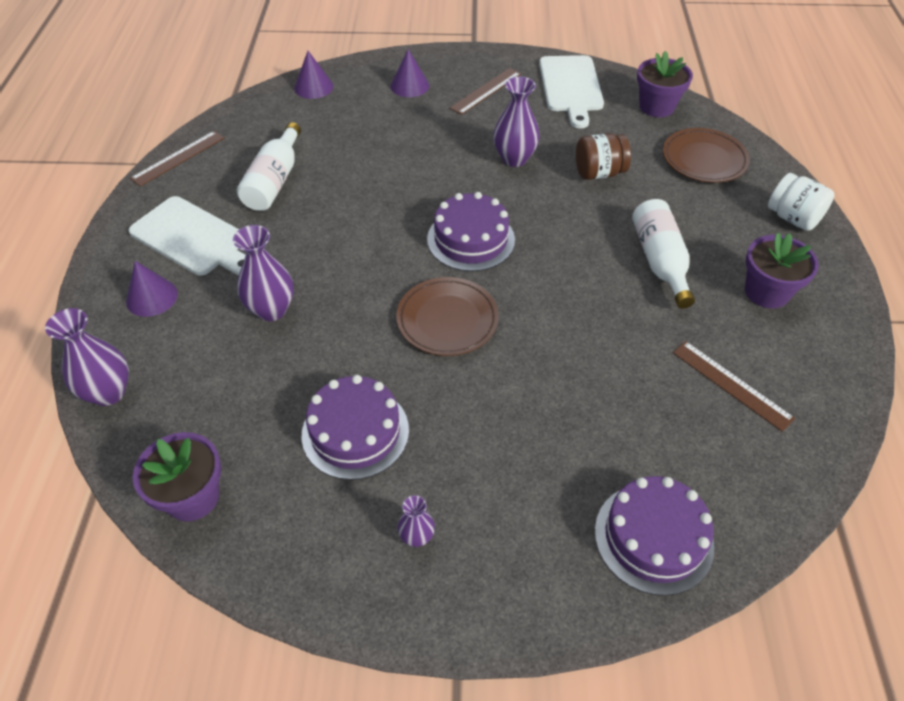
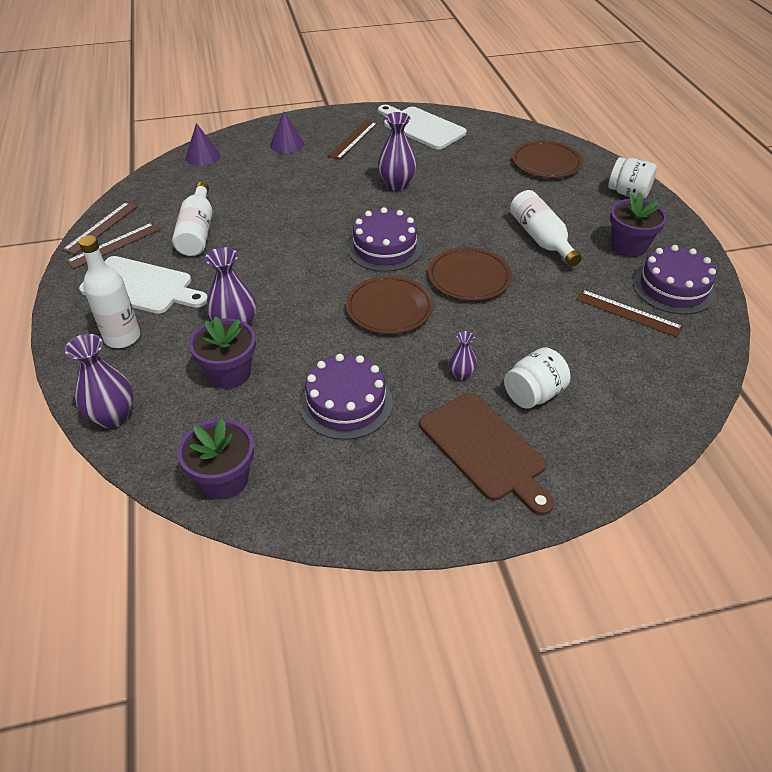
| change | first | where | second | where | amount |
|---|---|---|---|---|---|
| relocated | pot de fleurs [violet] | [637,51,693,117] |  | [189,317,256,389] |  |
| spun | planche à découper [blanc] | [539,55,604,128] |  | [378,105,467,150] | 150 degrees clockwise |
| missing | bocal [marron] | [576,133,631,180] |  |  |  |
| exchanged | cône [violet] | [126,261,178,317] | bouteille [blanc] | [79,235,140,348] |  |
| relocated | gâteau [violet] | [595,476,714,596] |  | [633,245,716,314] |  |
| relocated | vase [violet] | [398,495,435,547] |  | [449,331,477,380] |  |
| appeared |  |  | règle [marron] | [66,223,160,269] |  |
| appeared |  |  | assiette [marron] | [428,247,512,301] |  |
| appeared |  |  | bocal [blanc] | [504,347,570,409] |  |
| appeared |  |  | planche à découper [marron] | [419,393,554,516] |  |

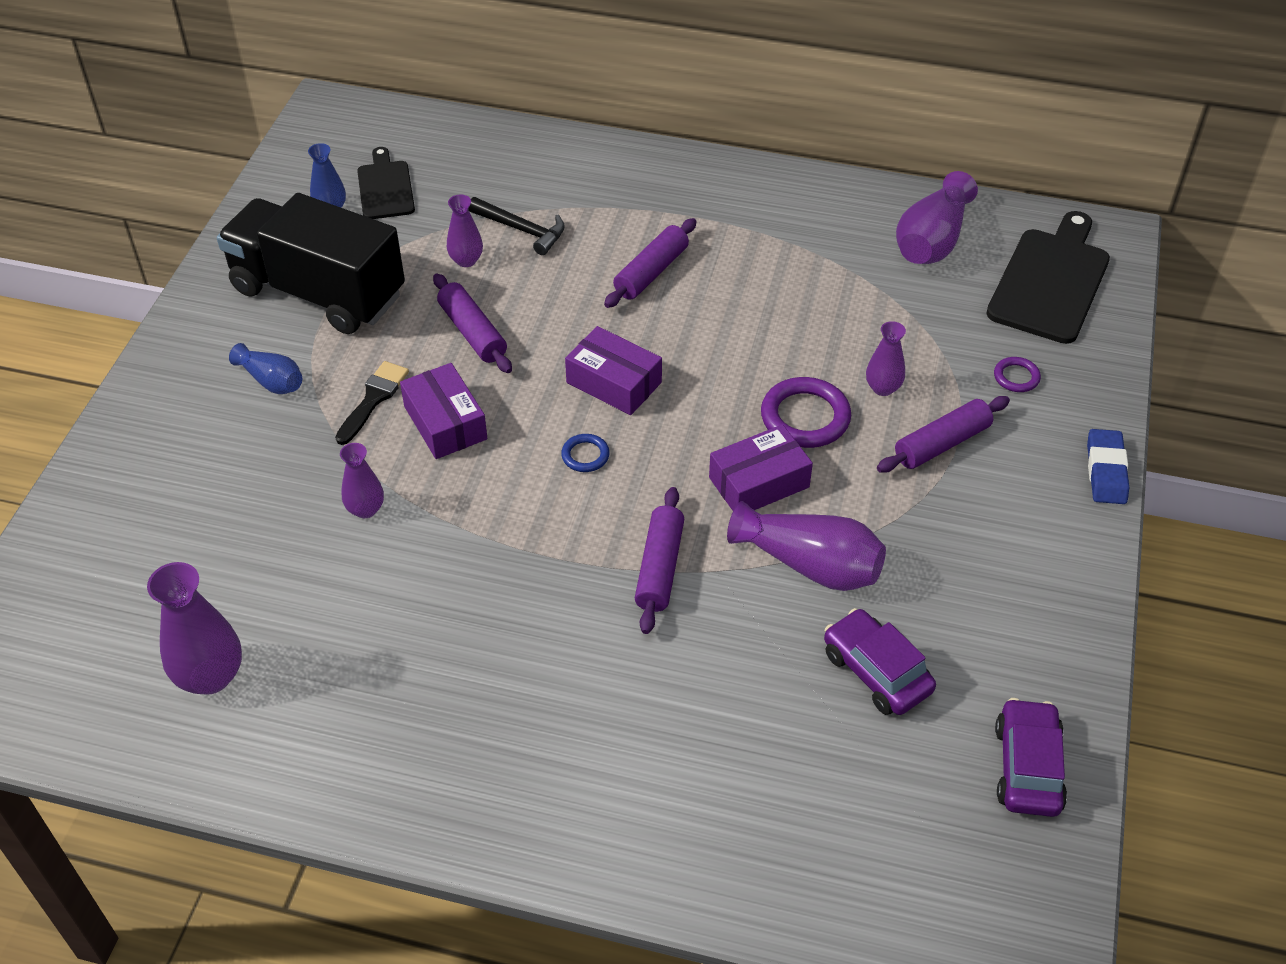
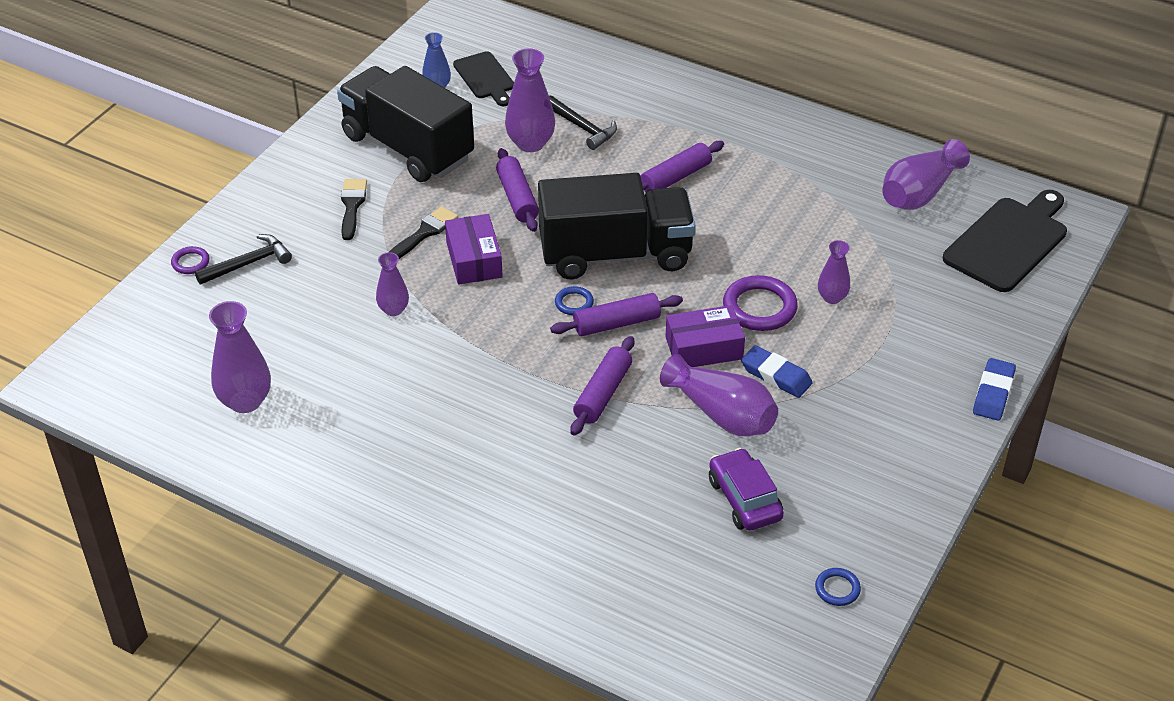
| change | first | where | second | where | amount |
|---|---|---|---|---|---|
| spun | planche à découper [noir] | [357,147,415,219] |  | [453,51,514,106] | 150 degrees clockwise |
| size | vase [violet] | [447,194,483,267] |  | [505,48,555,152] | x1.69 |
| exchanged | boîte [violet] | [565,326,662,415] | camion [noir] | [538,173,696,279] |  |
| exchanged | vase [bleu] | [229,343,302,394] | pinceau [noir] | [341,179,367,240] |  |
| relocated | anneau [violet] | [994,357,1041,392] |  | [171,246,209,274] |  |
| relocated | rouleau à pâtisserie [violet] | [877,396,1010,473] |  | [550,293,683,336] |  |
| exchanged | voiture [violet] | [995,698,1067,817] | anneau [bleu] | [815,568,861,606] |  |
| appeared |  |  | marteau [noir] | [195,234,292,285] |  |
| appeared |  |  | gomme [bleu] | [741,345,813,398] |  |

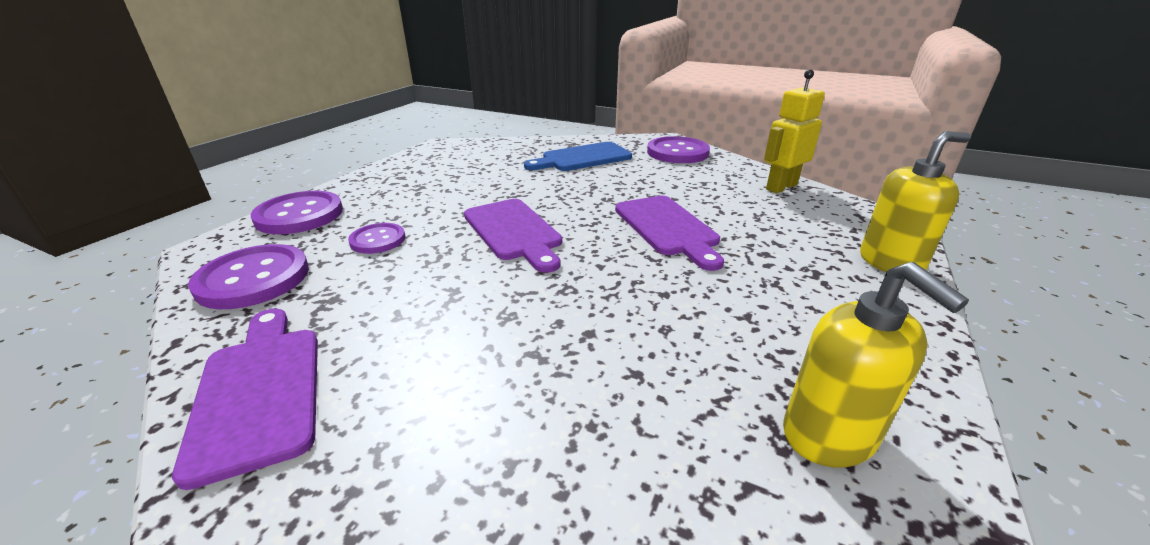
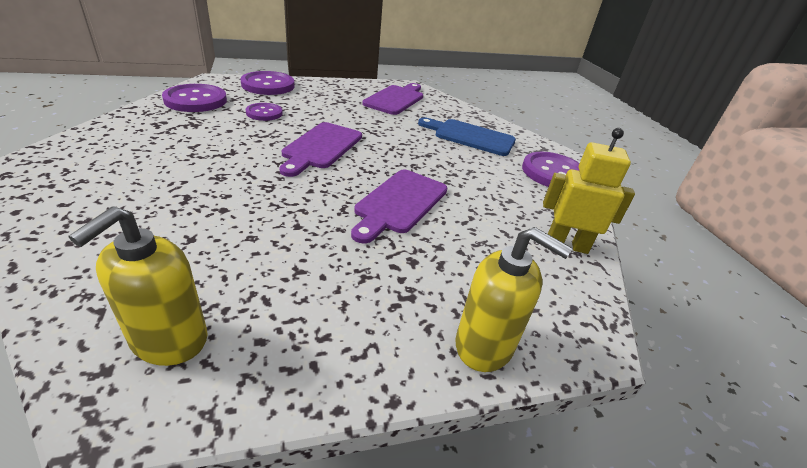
| change | first | where | second | where | amount |
|---|---|---|---|---|---|
| relocated | planche à découper [violet] | [172,309,318,490] |  | [362,83,423,115] |  |

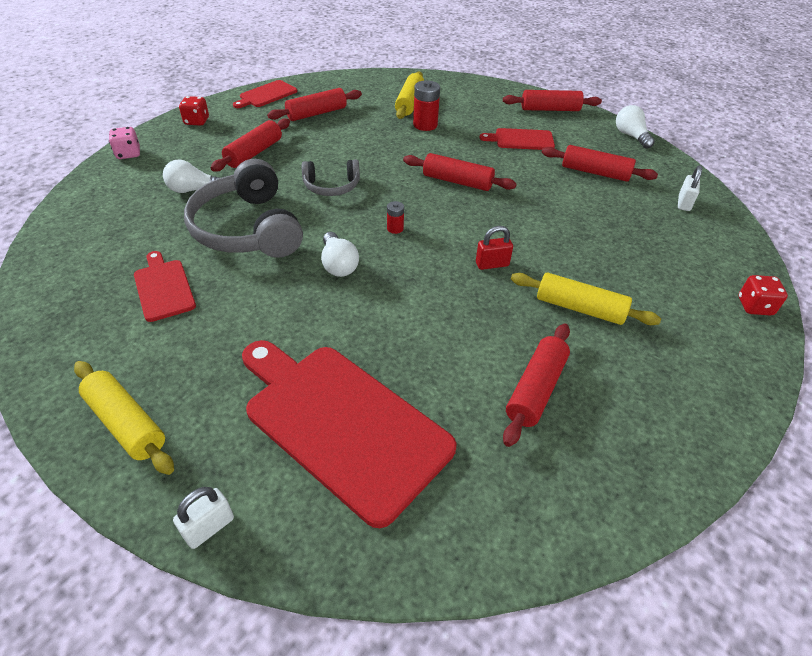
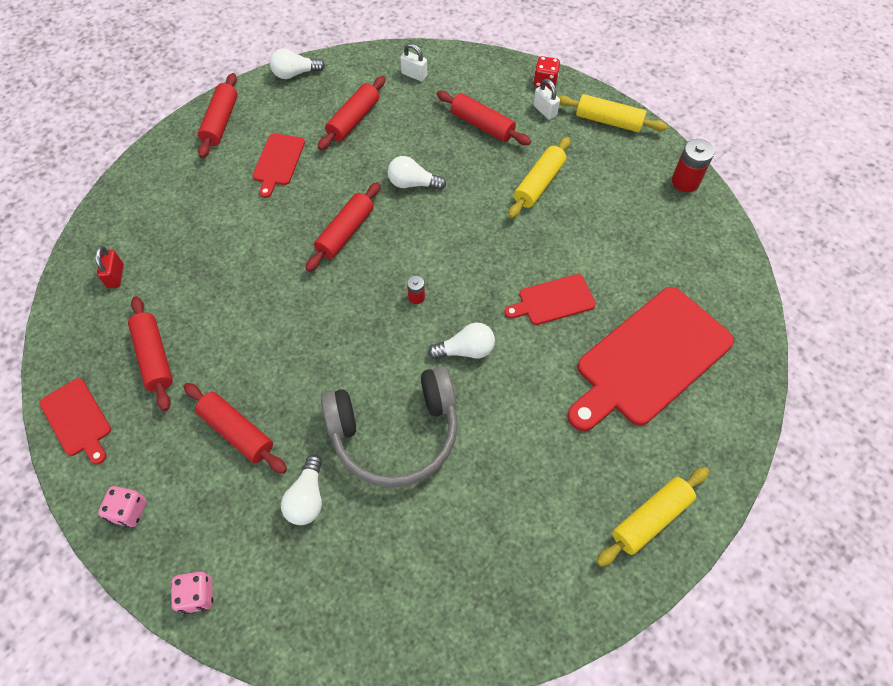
| change | first | where | second | where | amount |
|---|---|---|---|---|---|
| relocated | rouleau à pâtisserie [jaune] | [395,71,424,119] |  | [558,94,667,132] |  |
| relocated | pile [rouge] | [413,80,440,131] |  | [672,139,714,192] |  |
| colour | dé [rouge] | [179,96,209,126] | dé [rose] | [98,486,147,527] |  |
| missing | casque audio [gris] | [302,160,360,196] |  |  |  |
| relocated | cadenas [rouge] | [476,226,513,270] |  | [95,246,124,288] |  |
| relocated | planche à découper [rouge] | [134,251,196,322] |  | [504,274,596,325] |  |
| relocated | rouleau à pâtisserie [rouge] | [503,323,570,447] |  | [437,91,531,145] |  |
| relocated | cadenas [blanc] | [173,487,234,549] |  | [533,79,560,120] |  |
| appeared |  |  | ampoule [blanc] | [388,156,446,190] |  |

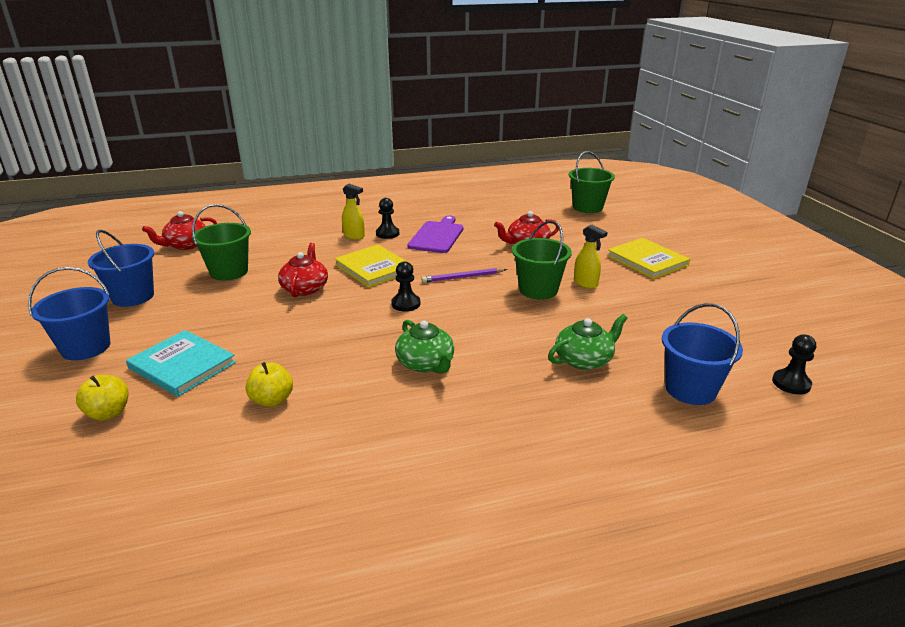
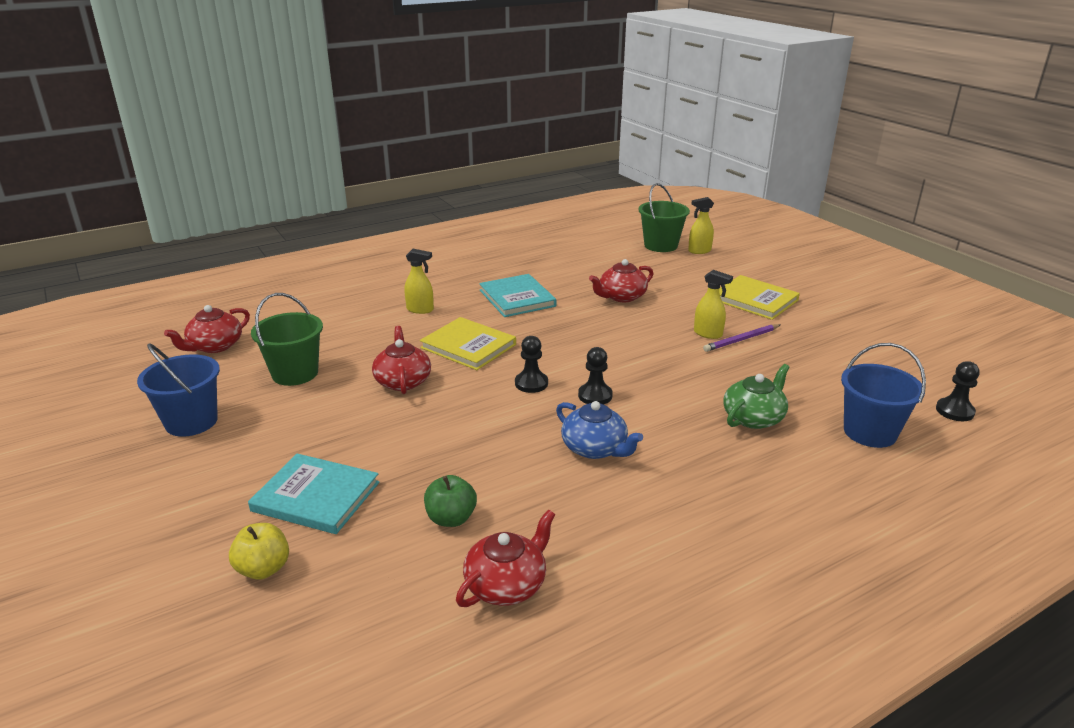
| change | first | where | second | where | amount |
|---|---|---|---|---|---|
| relocated | pion [noir] | [376,198,399,239] |  | [578,347,613,405] |  |
| exchanged | planche à découper [violet] | [407,216,464,253] | livre [turquoise] | [479,274,556,317] |  |
| missing | seau [vert] | [512,220,572,300] |  |  |  |
| missing | seau [bleu] | [28,267,110,361] |  |  |  |
| relocated | crayon [violet] | [421,268,507,283] |  | [703,324,780,352] |  |
| colour | théière [vert] | [395,320,454,374] | théière [bleu] | [556,401,643,459] |  |
| colour | pomme [jaune] | [246,362,293,407] | pomme [vert] | [424,475,477,527] |  |
| appeared |  |  | vaporisateur [jaune] | [688,197,714,254] |  |
| appeared |  |  | théière [rouge] | [456,510,555,607] |  |

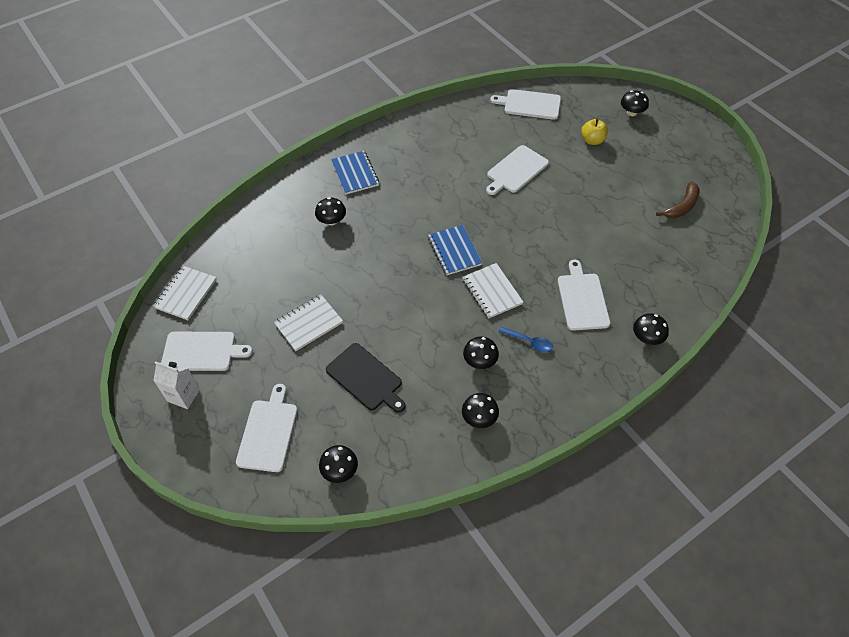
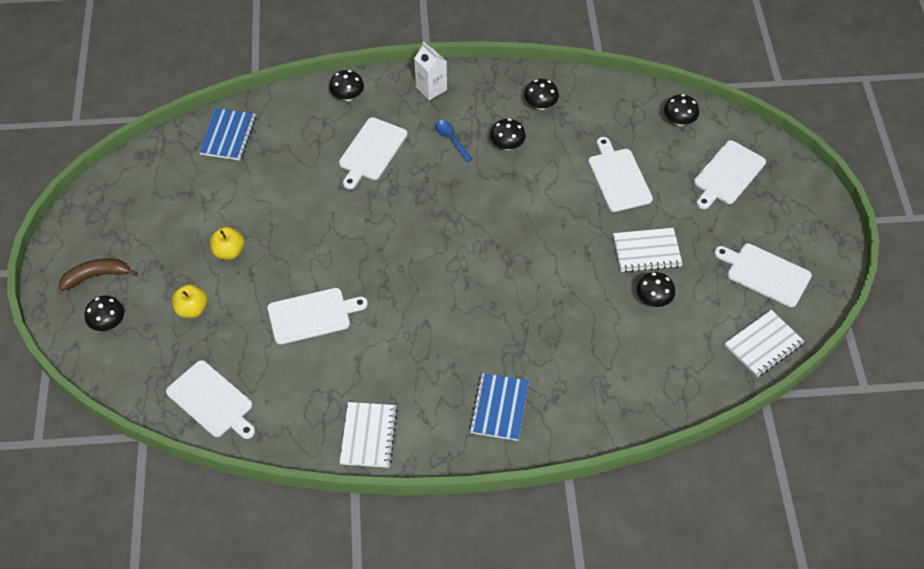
| change | first | where | second | where | amount |
|---|---|---|---|---|---|
| relocated | banane [marron] | [656,181,699,218] |  | [59,258,137,291] |  |
| relocated | champignon [noir] | [315,197,346,225] |  | [637,272,675,307] |  |
| relocated | carnet [bleu] | [428,225,482,275] |  | [199,108,256,160] |  |
| relocated | carnet [blanc] | [463,263,523,319] |  | [340,402,398,468] |  |
| colour | planche à découper [noir] | [326,343,405,413] | planche à découper [blanc] | [588,137,653,212] |  |
| relocated | brique de lait [blanc] | [153,361,200,409] |  | [414,41,447,100] |  |
| appeared |  |  | pomme [jaune] | [210,227,244,260] |  |

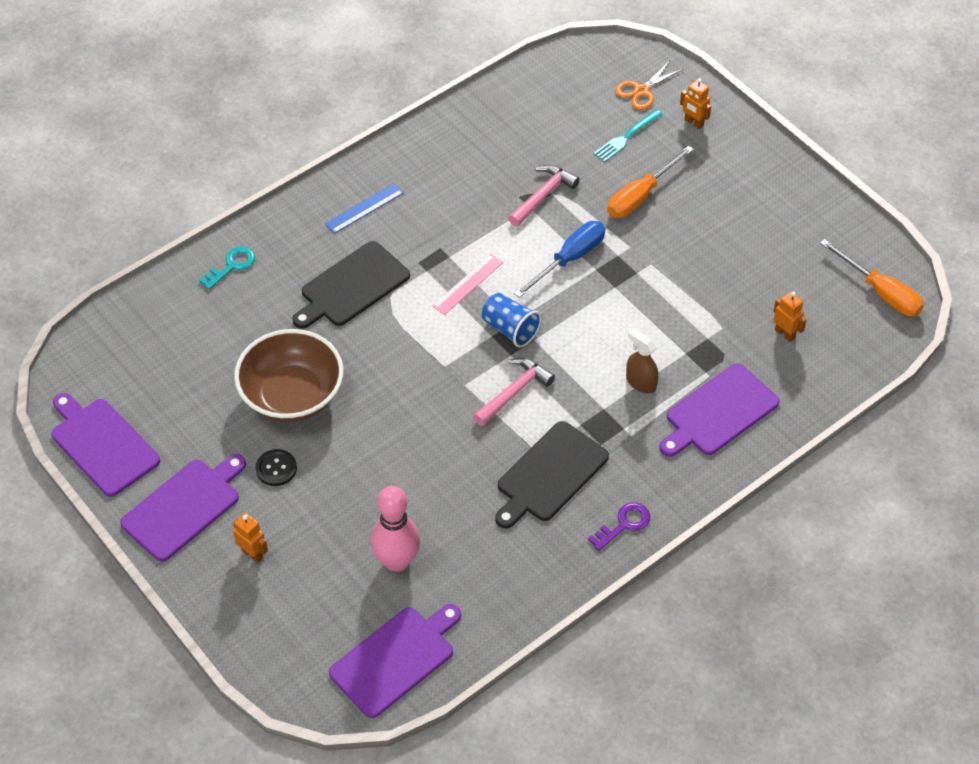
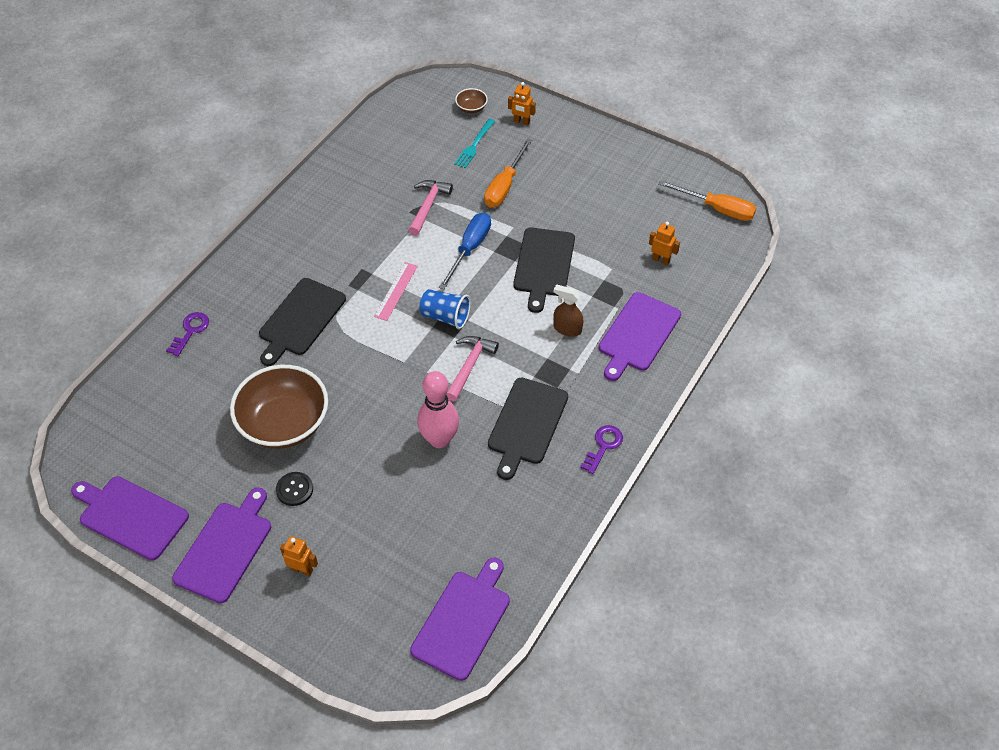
| change | first | where | second | where | amount |
|---|---|---|---|---|---|
| exchanged | ciseaux [orange] | [615,60,684,110] | bol [marron] | [455,88,488,113] |  |
| missing | règle [bleu] | [325,183,404,234] |  |  |  |
| colour | clé [turquoise] | [199,246,255,290] | clé [violet] | [166,312,209,356] |  |
| relocated | quille [rose] | [371,486,420,572] |  | [417,371,459,448] |  |
| appeared |  |  | planche à découper [noir] | [513,228,575,313] |  |

